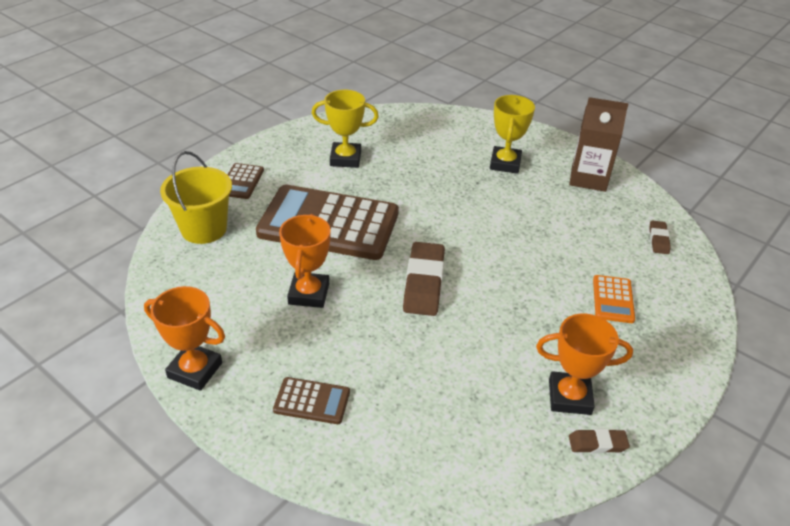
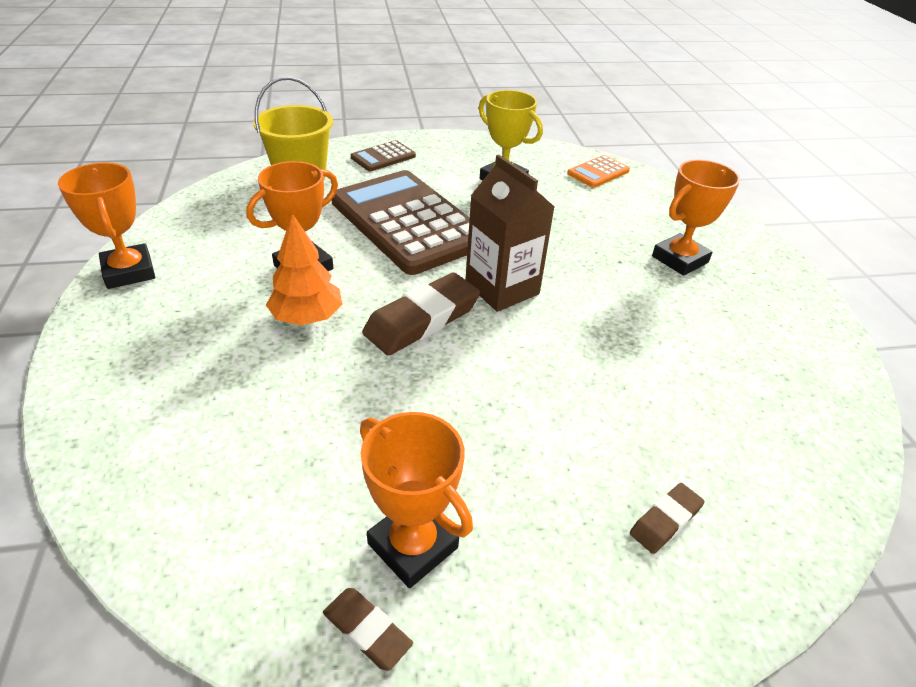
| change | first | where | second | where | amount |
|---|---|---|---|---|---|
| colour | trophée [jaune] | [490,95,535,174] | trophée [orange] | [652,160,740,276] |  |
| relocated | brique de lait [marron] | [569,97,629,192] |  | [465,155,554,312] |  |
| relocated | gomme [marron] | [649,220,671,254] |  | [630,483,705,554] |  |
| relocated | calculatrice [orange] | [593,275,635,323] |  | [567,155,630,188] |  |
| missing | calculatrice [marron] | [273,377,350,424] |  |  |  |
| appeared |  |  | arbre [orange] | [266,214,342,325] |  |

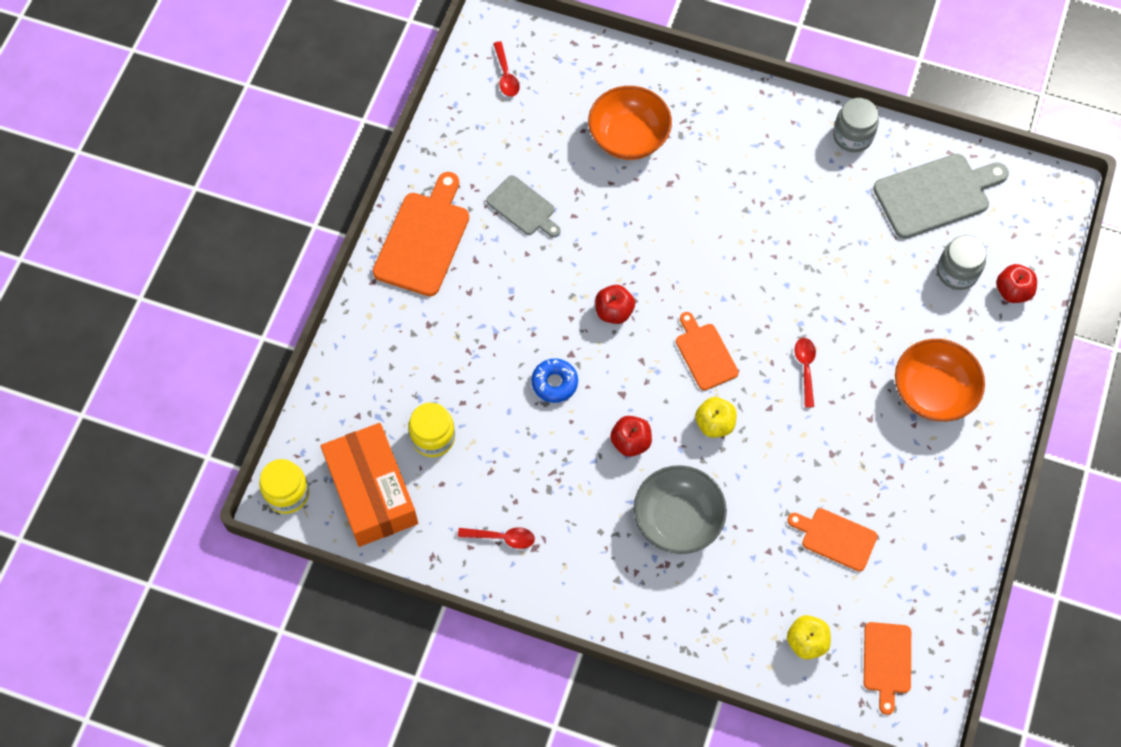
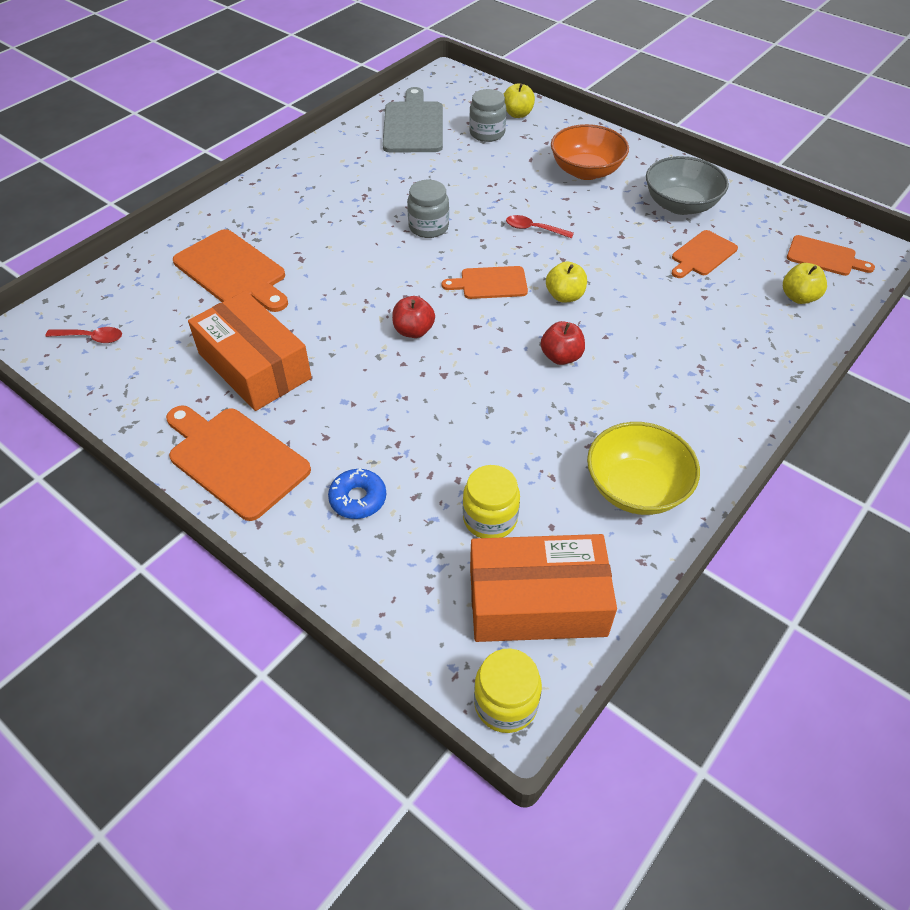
| change | first | where | second | where | amount |
|---|---|---|---|---|---|
| exchanged | bol [orange] | [588,86,672,160] | planche à découper [orange] | [173,229,288,312] |  |
| relocated | bocal [gris] | [833,98,879,152] |  | [407,180,449,238] |  |
| exchanged | planche à découper [gris] | [486,175,561,237] | boîte [orange] | [188,291,312,411] |  |
| colour | pomme [rouge] | [996,264,1037,303] | pomme [jaune] | [503,83,535,118] |  |
| relocated | beignet [bleu] | [531,358,578,403] |  | [328,468,386,519] |  |
| relocated | bol [gris] | [634,465,727,554] |  | [646,156,729,215] |  |
| exchanged | cuillère [rouge] | [458,527,535,549] | bol [jaune] | [587,422,700,515] |  |

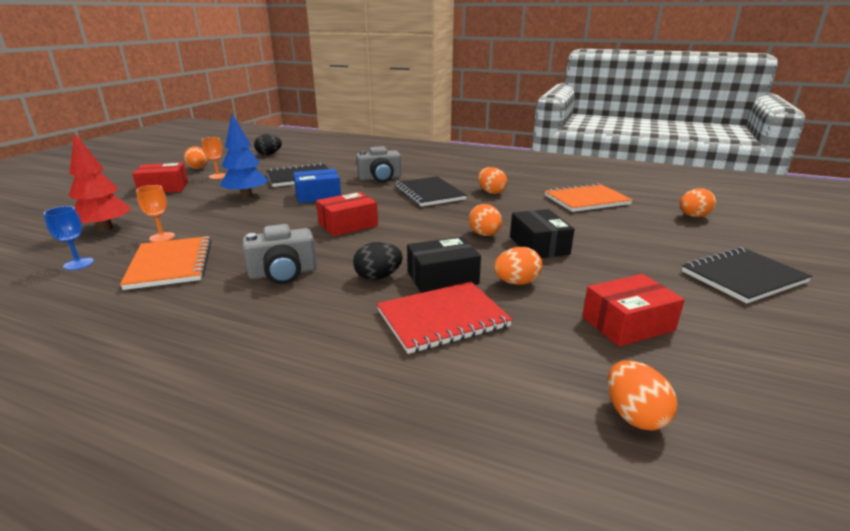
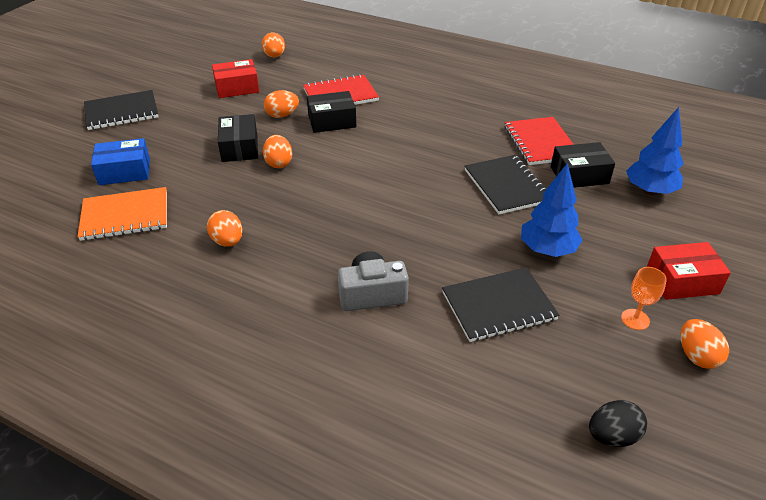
| change | first | where | second | where | amount |
|---|---|---|---|---|---|
| colour | arbre [rouge] | [69,133,132,232] | arbre [bleu] | [626,107,684,195] |  |
| relocated | boîte [bleu] | [293,169,341,203] |  | [91,138,150,185] |  |
| relocated | carnet [noir] | [395,176,467,207] |  | [465,155,546,214] |  |
| exchanged | verre à pied [orange] | [136,185,175,242] | boîte [noir] | [551,142,615,188] |  |
| missing | œuf [orange] | [680,188,716,217] |  |  |  |
| missing | boîte [rouge] | [316,192,378,236] |  |  |  |
| missing | verre à pied [bleu] | [44,206,94,270] |  |  |  |
| missing | appareil photo [gris] | [243,224,317,284] |  |  |  |
| colour | carnet [orange] | [120,236,211,290] | carnet [rouge] | [504,117,574,165] |  |
| missing | œuf [noir] | [353,242,403,280] |  |  |  |

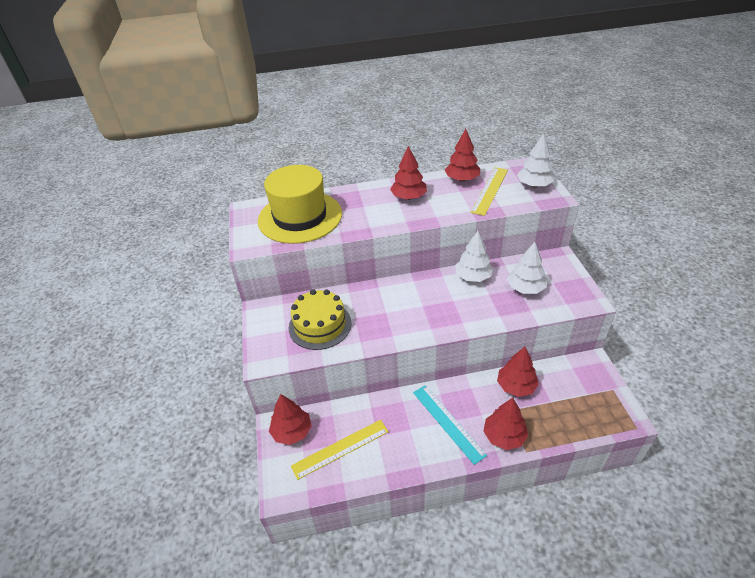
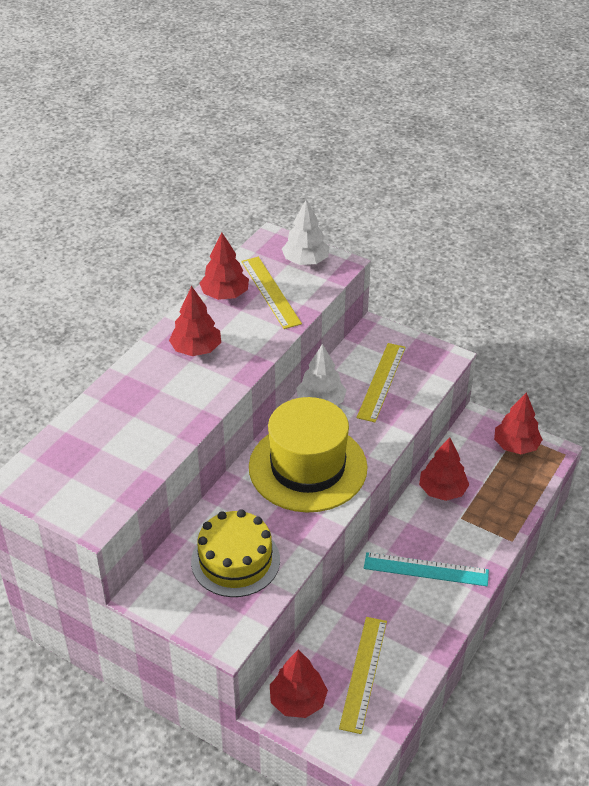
| change | first | where | second | where | amount |
|---|---|---|---|---|---|
| relocated | chapeau [jaune] | [258,165,342,244] |  | [249,397,368,512] |  |
| exchanged | arbre [blanc] | [507,242,547,294] | règle [jaune] | [356,343,406,422] |  |
| relocated | arbre [rouge] | [483,398,529,450] |  | [494,392,543,454] |  |

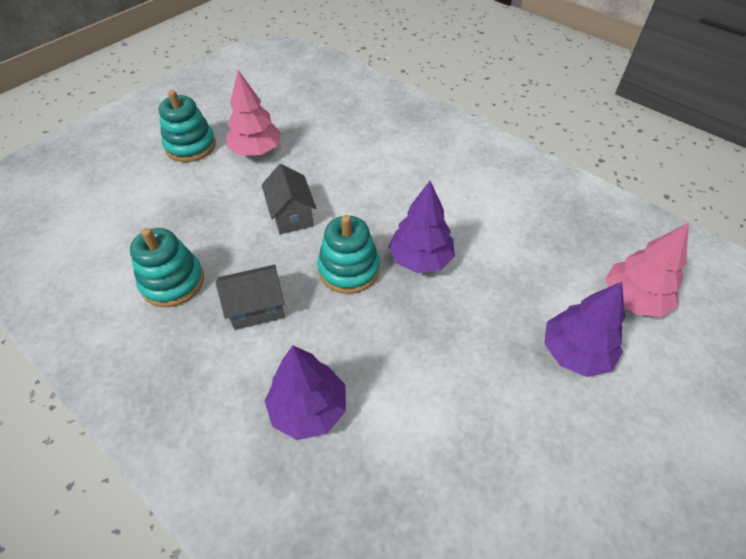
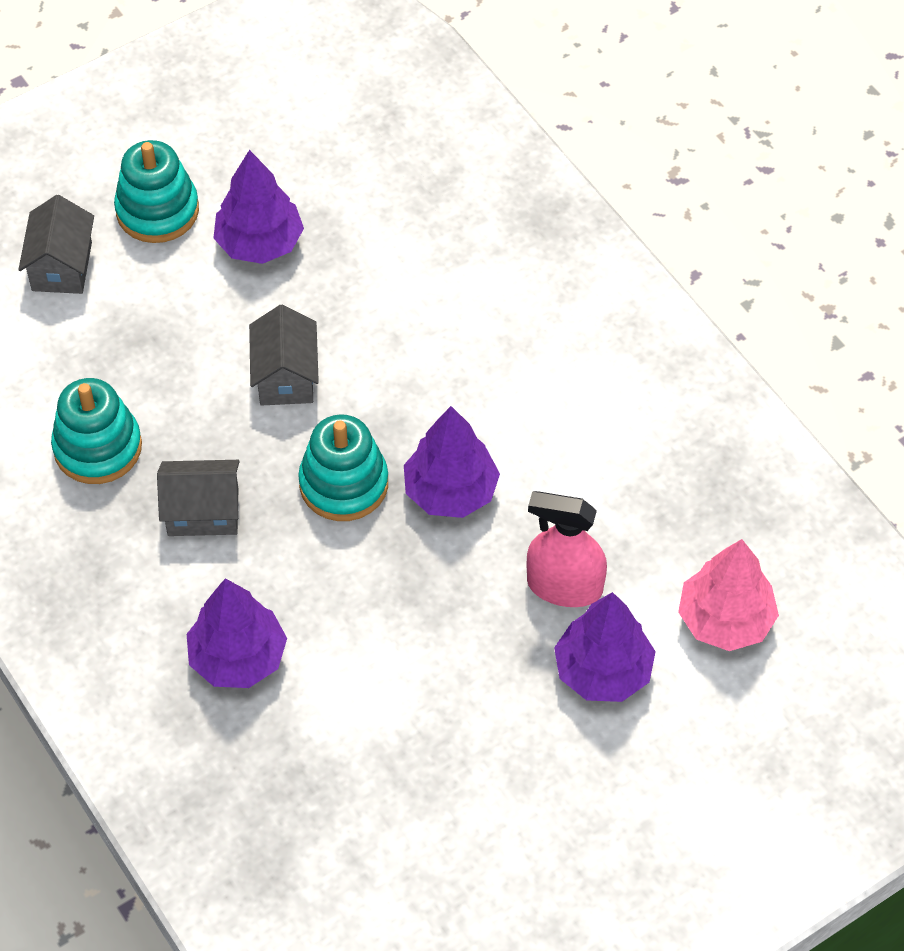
| change | first | where | second | where | amount |
|---|---|---|---|---|---|
| colour | arbre [rose] | [226,70,282,156] | arbre [violet] | [213,150,304,264] |  |
| appeared |  |  | maison [gris] | [18,195,94,294] |  |
| appeared |  |  | vaporisateur [rose] | [526,491,607,607] |  |

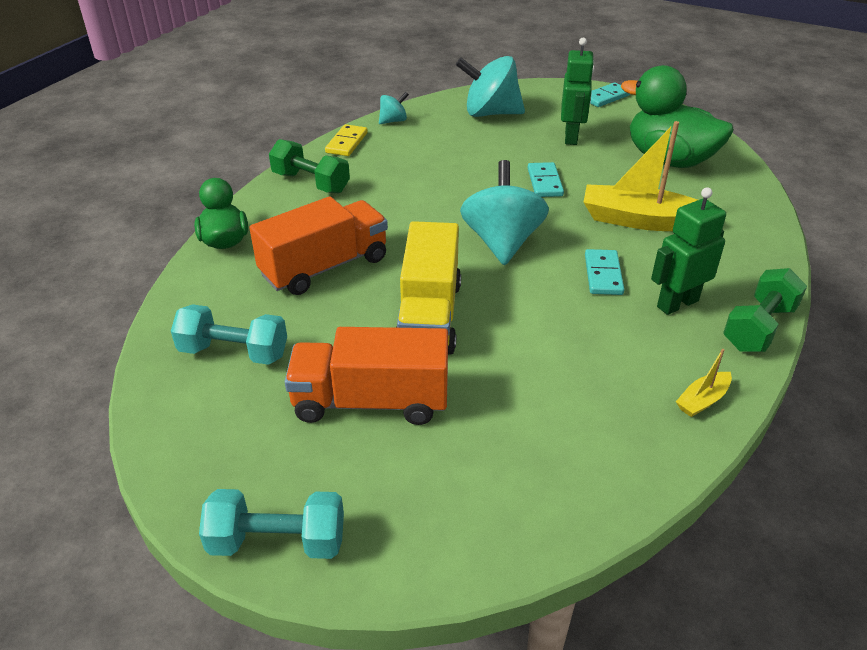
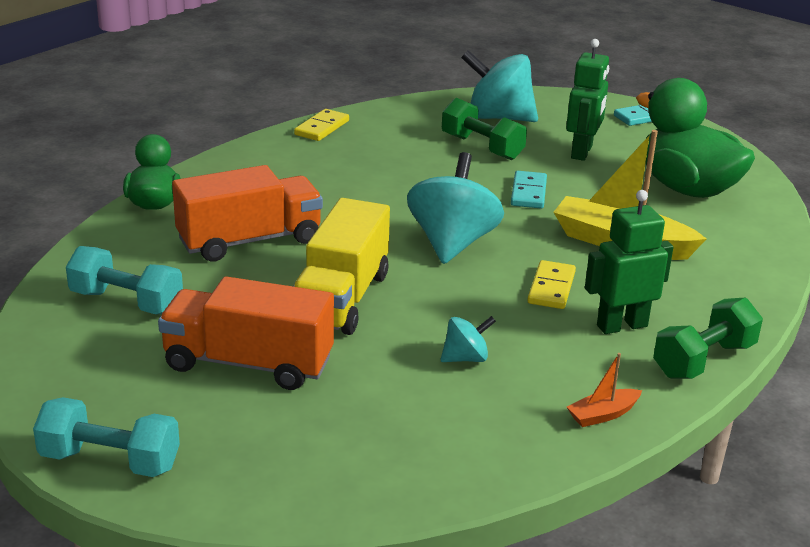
| change | first | where | second | where | amount |
|---|---|---|---|---|---|
| relocated | toupie [turquoise] | [379,92,409,124] |  | [441,316,496,362] |  |
| relocated | haltère [vert] | [269,139,350,193] |  | [442,98,527,160] |  |
| colour | domino [turquoise] | [585,249,625,295] | domino [jaune] | [527,260,576,309] |  |
| colour | bateau [jaune] | [676,349,732,417] | bateau [orange] | [567,353,642,427] |  |

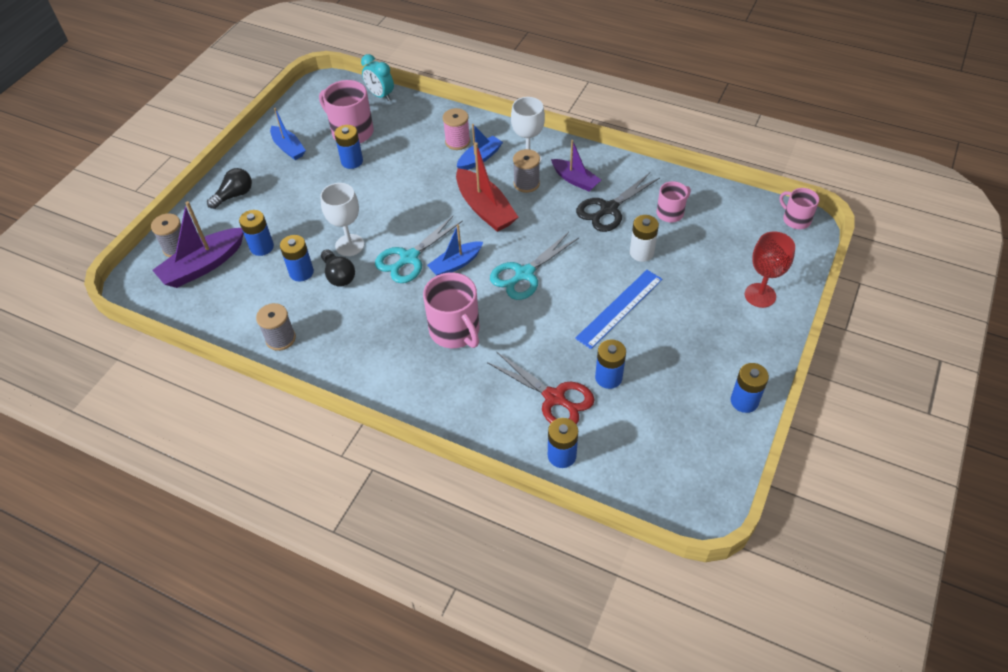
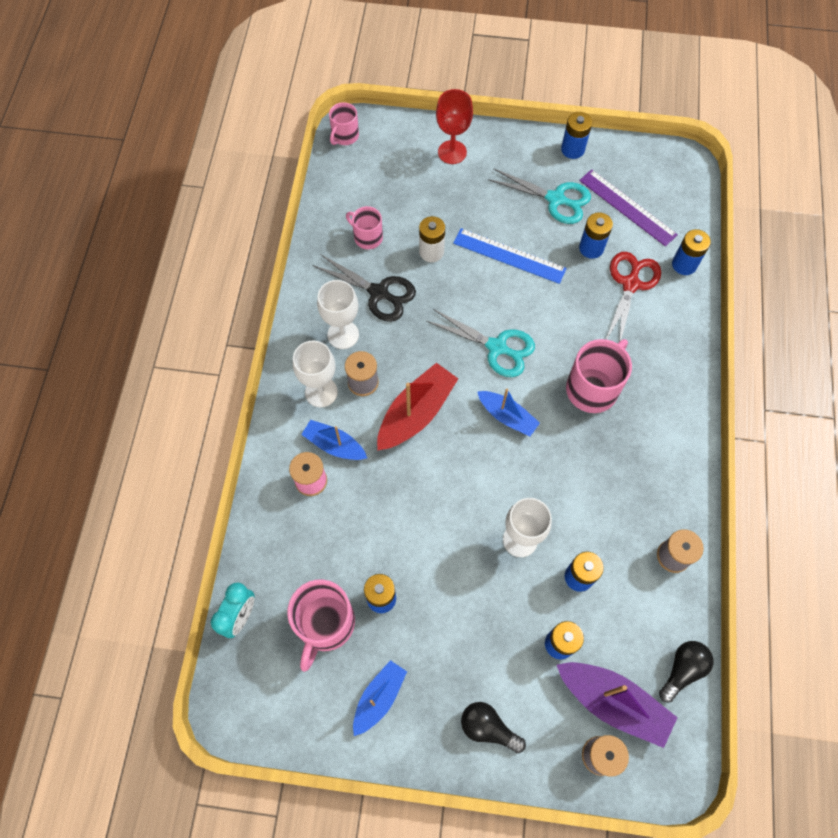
| change | first | where | second | where | amount |
|---|---|---|---|---|---|
| exchanged | bateau [violet] | [551,140,601,191] | verre à pied [blanc] | [317,280,359,349] |  |
| relocated | ciseaux [turquoise] | [375,216,463,283] |  | [488,168,591,224] |  |
| relocated | ampoule [noir] | [321,249,355,287] |  | [659,641,713,703] |  |
| appeared |  |  | règle [violet] | [579,169,678,247] |  |

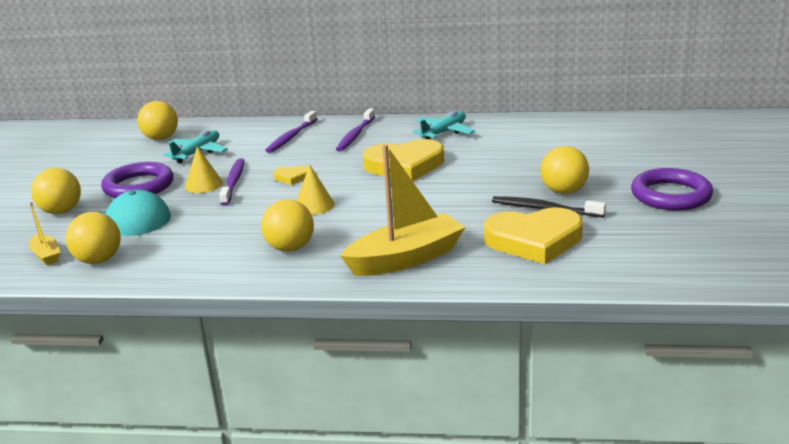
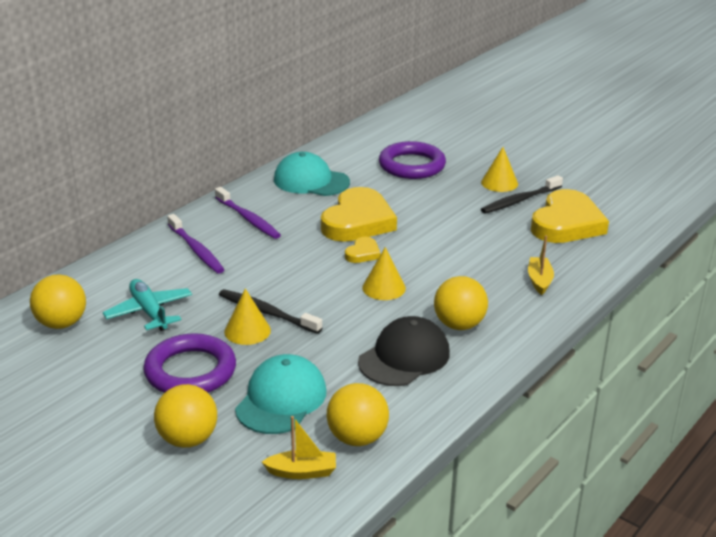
| change | first | where | second | where | amount |
|---|---|---|---|---|---|
| exchanged | avion [turquoise] | [412,111,475,139] | casquette [turquoise] | [274,152,350,196] |  |
| size | bateau [jaune] | [340,144,465,276] |  | [528,235,554,295] | x0.48 |
| exchanged | balle [jaune] | [540,146,589,194] | cône [jaune] | [481,147,518,192] |  |
| colour | brosse à dents [violet] | [219,158,245,206] | brosse à dents [noir] | [219,289,322,334] |  |
| relocated | cœur [jaune] | [273,165,309,185] |  | [345,237,381,263] |  |
| relocated | anneau [violet] | [631,168,713,211] |  | [379,141,446,179] |  |
| appeared |  |  | casquette [noir] | [358,316,450,386] |  |

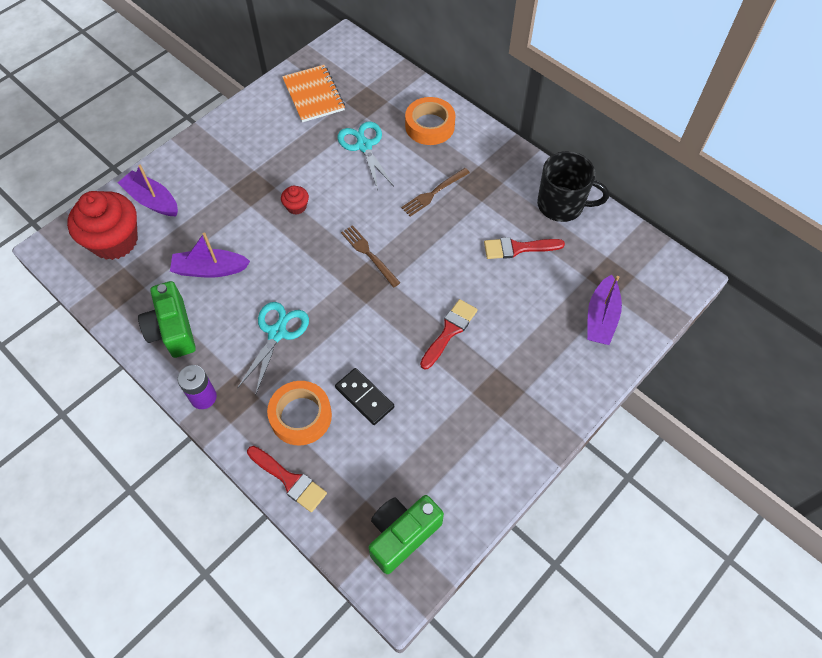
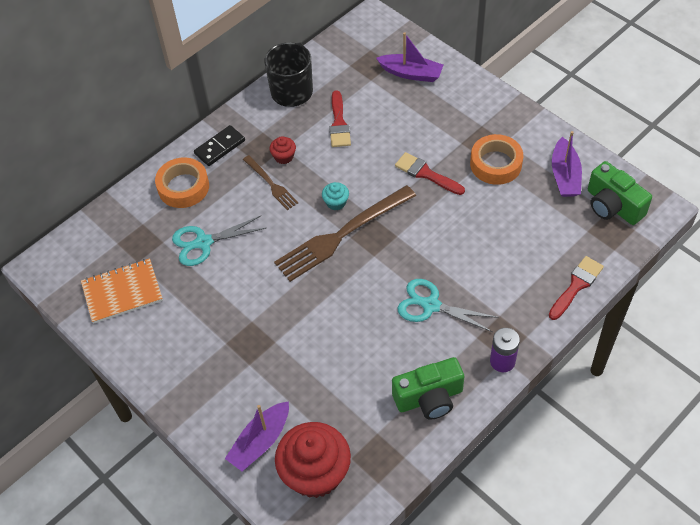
| change | first | where | second | where | amount |
|---|---|---|---|---|---|
| relocated | muffin [rouge] | [281,186,309,215] |  | [269,136,296,164] |  |
| size | fourchette [marron] | [341,225,401,287] |  | [274,185,416,282] | x1.93 |
| relocated | bateau [violet] | [170,232,250,278] |  | [552,131,582,197] |  |
| relocated | domino [noir] | [335,368,394,425] |  | [194,125,245,166] |  |
| relocated | ruban adhésif [orange] | [267,381,332,446] |  | [470,134,523,185] |  |
| appeared |  |  | muffin [turquoise] | [322,182,349,210] |  |

